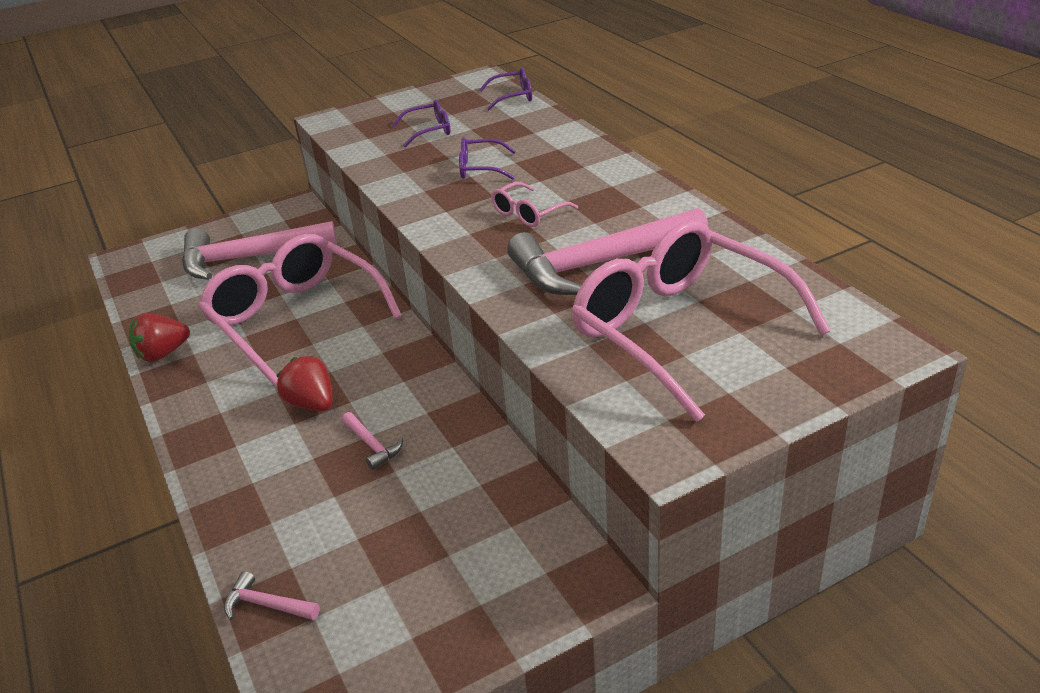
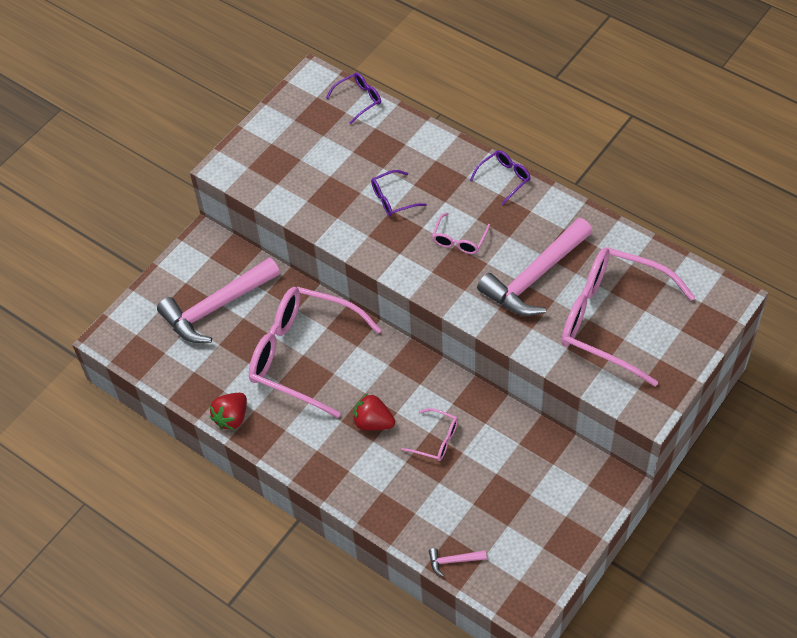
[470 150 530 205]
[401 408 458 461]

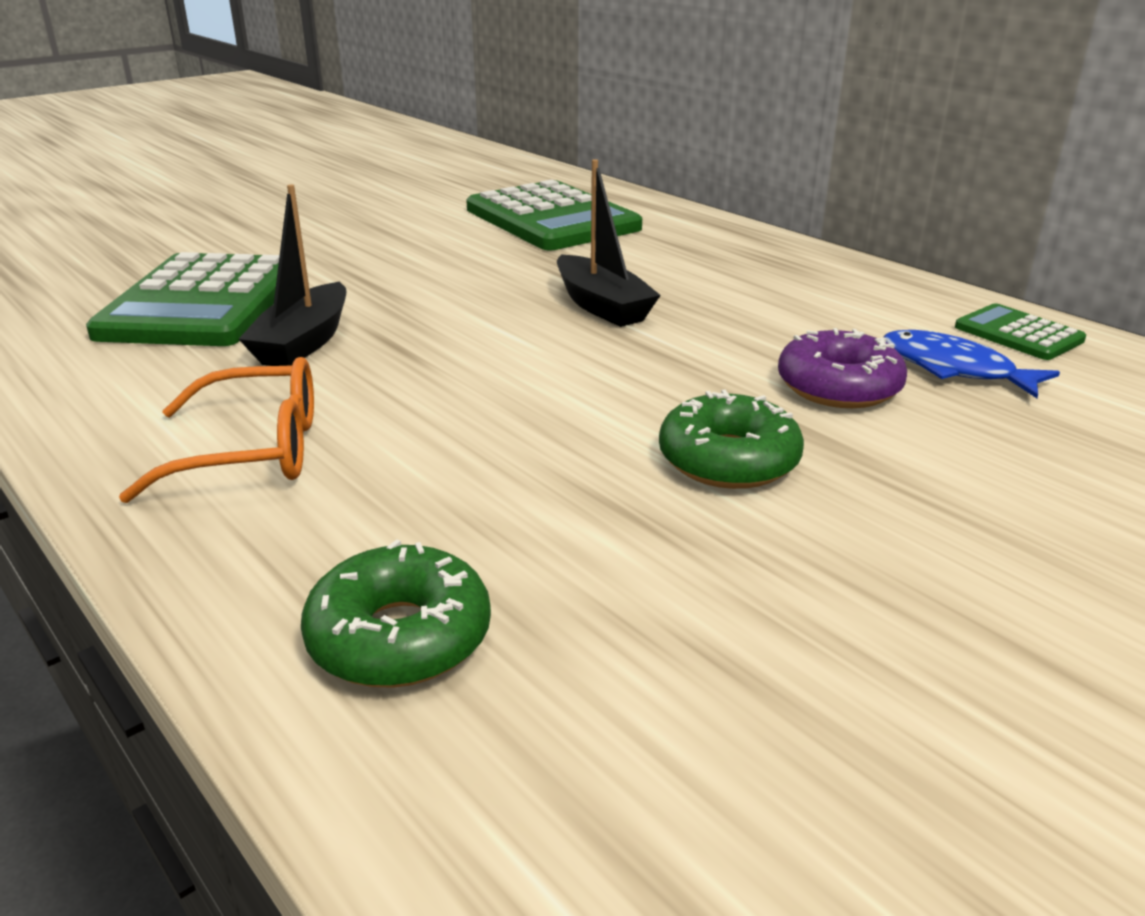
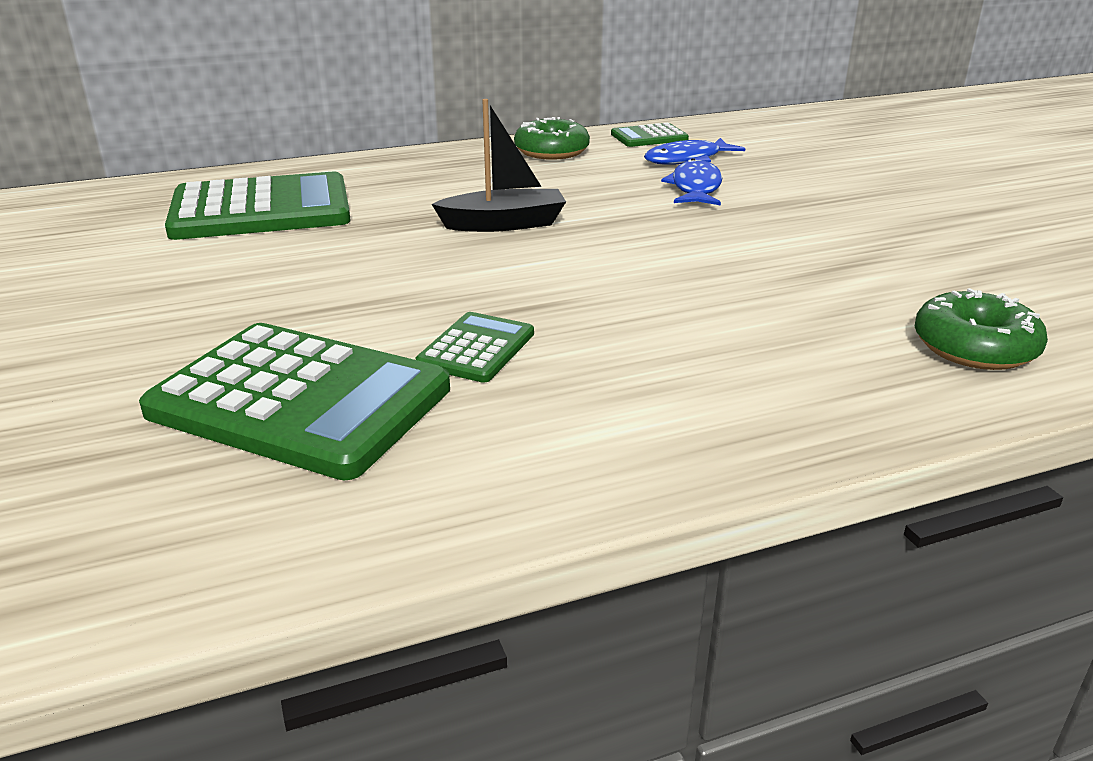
[119 357 314 503] (first image)
[514 117 590 160]
[416 312 534 383]
[661 158 722 205]

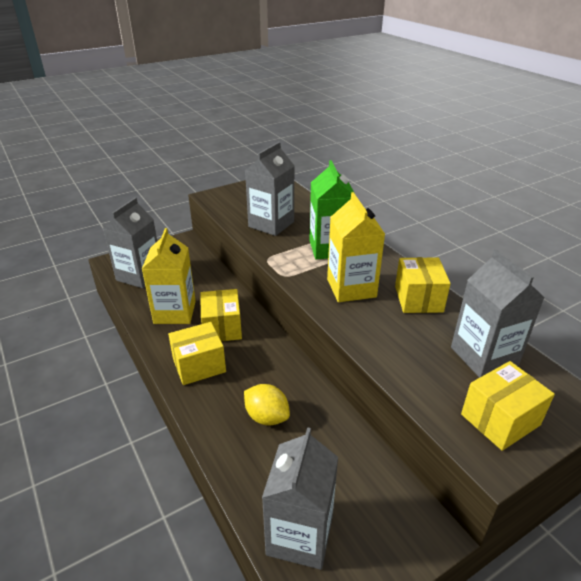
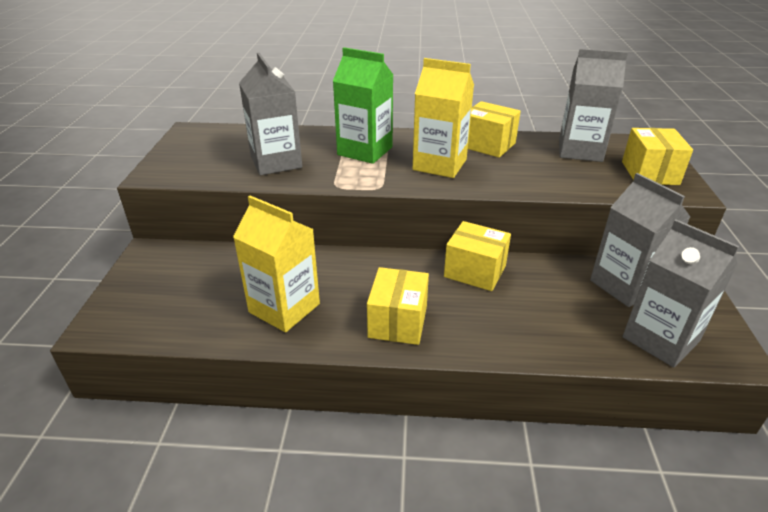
[244 384 290 426] (first image)
[590 173 690 307]
[444 221 511 291]

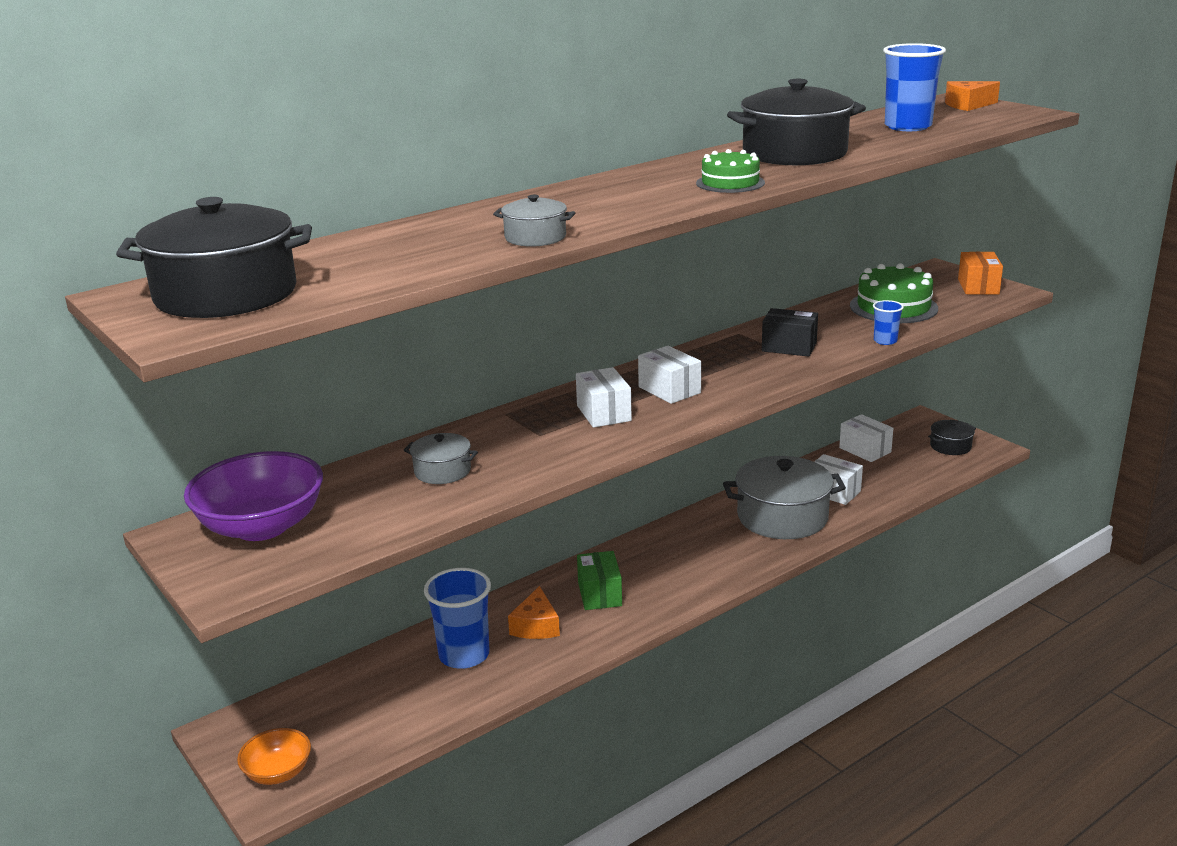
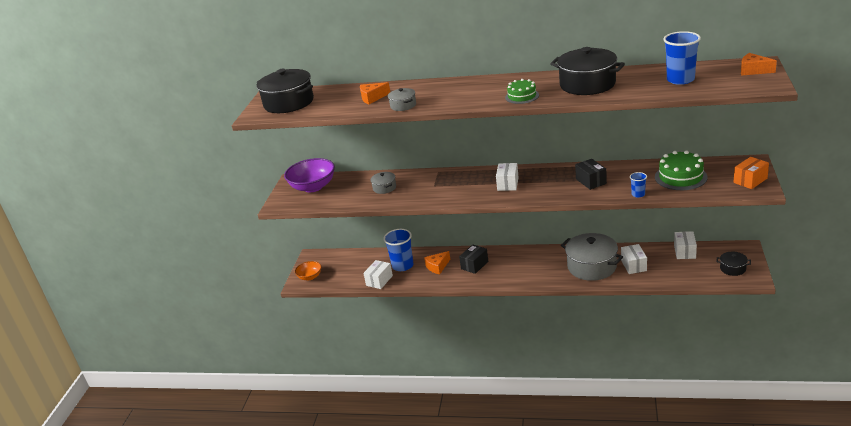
[360 82 390 104]
[363 260 393 289]
[459 244 488 274]

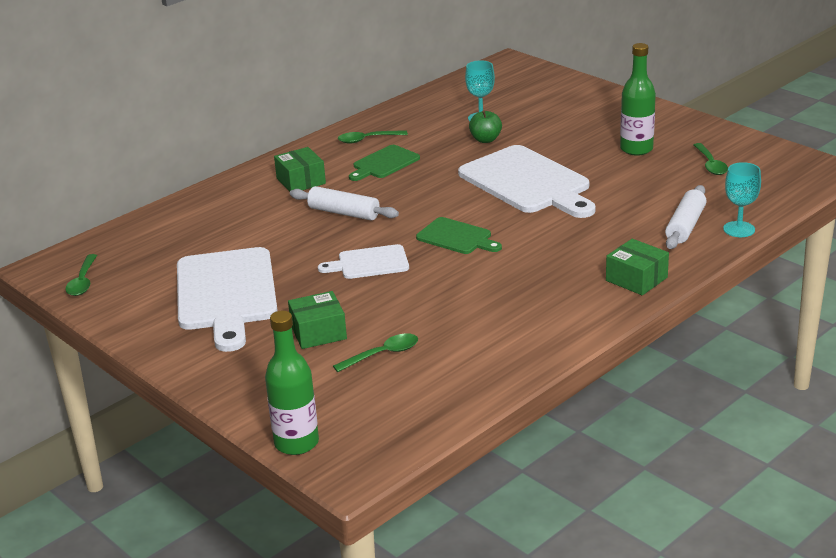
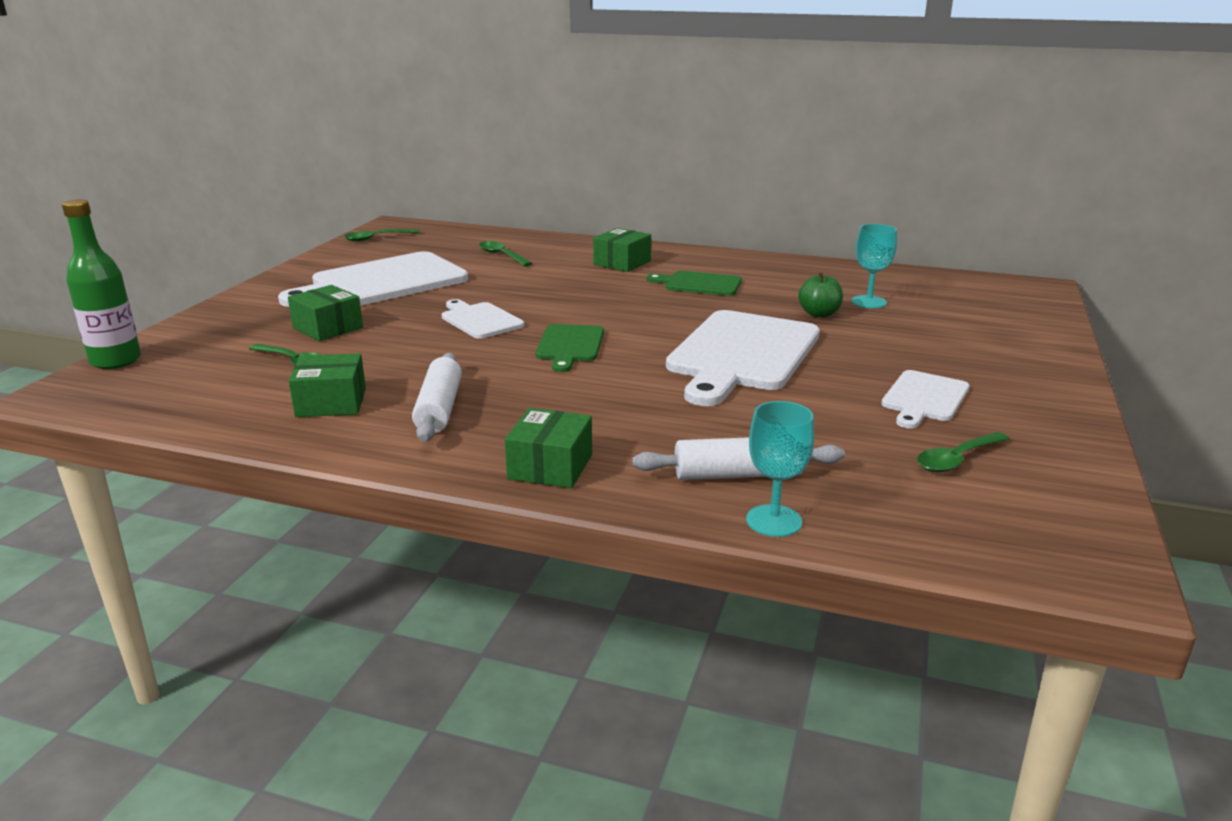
[289 353 366 417]
[412 353 462 442]
[479 241 533 266]
[881 370 970 429]

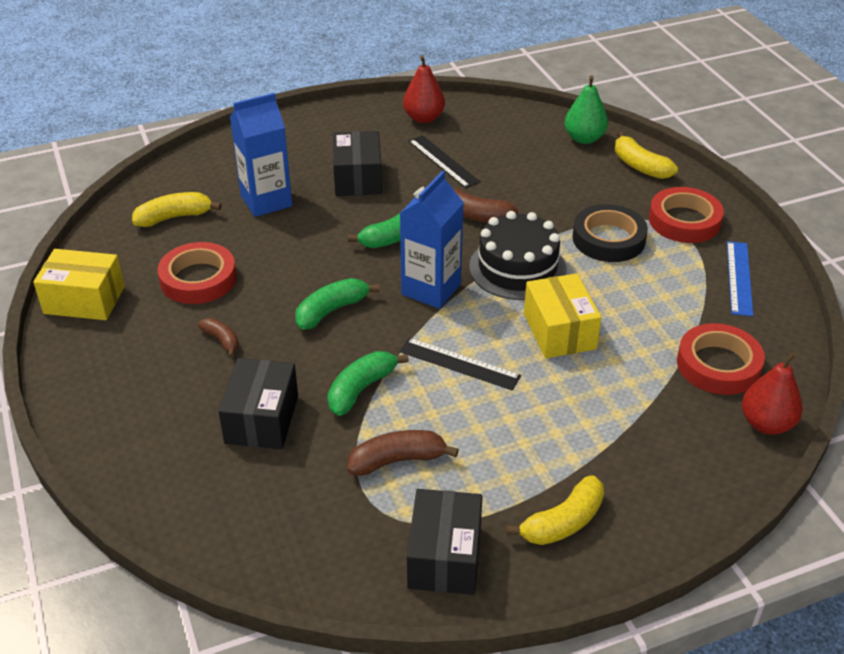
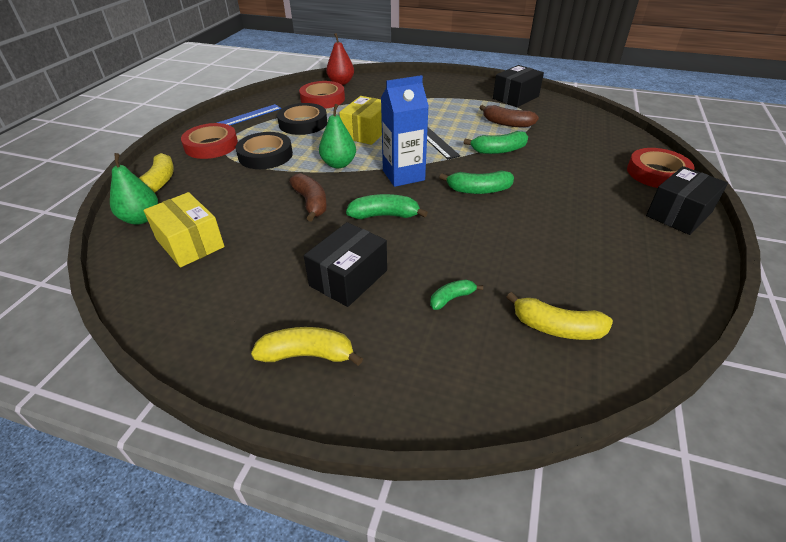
[198 318 239 357] (first image)
[403 55 445 123] (first image)
[408 135 481 188] (first image)
[277 103 327 135]
[144 192 225 267]
[627 148 694 188]
[646 166 728 235]
[251 327 363 366]
[430 280 483 310]
[319 104 356 168]

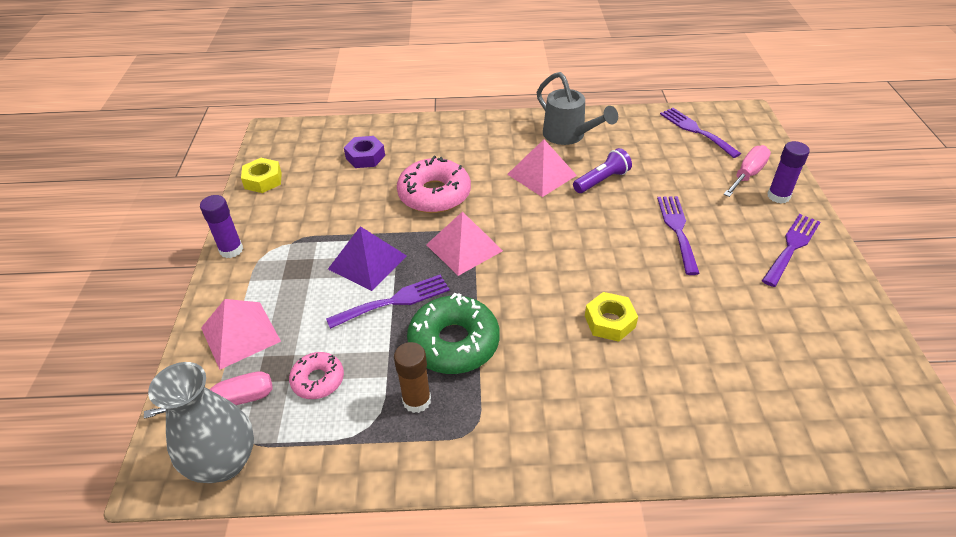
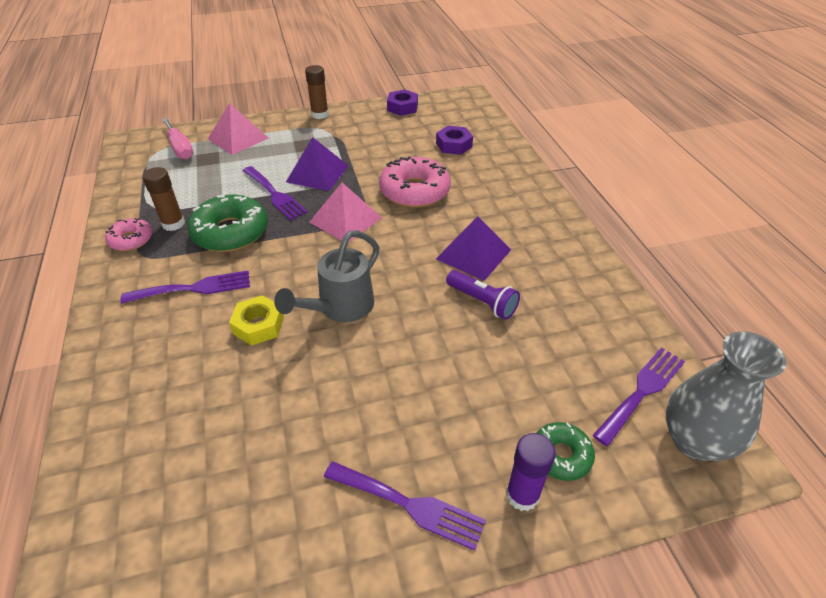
[666 331 786 461]
[105 218 152 251]
[274 230 380 322]
[121 271 250 304]
[536 422 595 481]
[305 65 329 119]
[387 89 418 116]
[436 216 511 281]

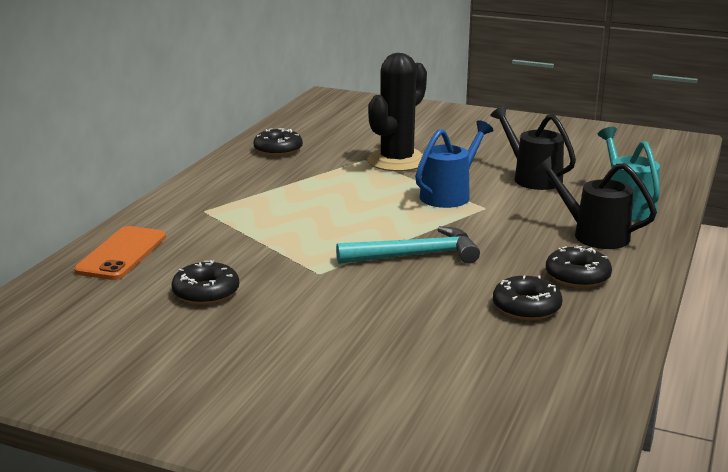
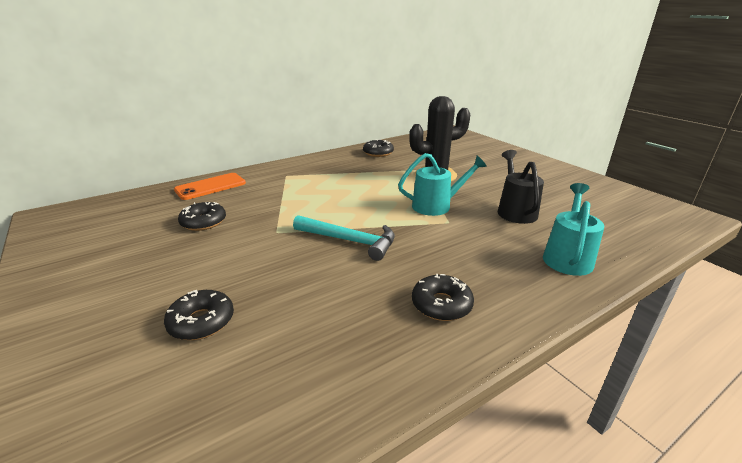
[535 156 657 249] (first image)
[164 290 234 340]
[398 153 487 216]

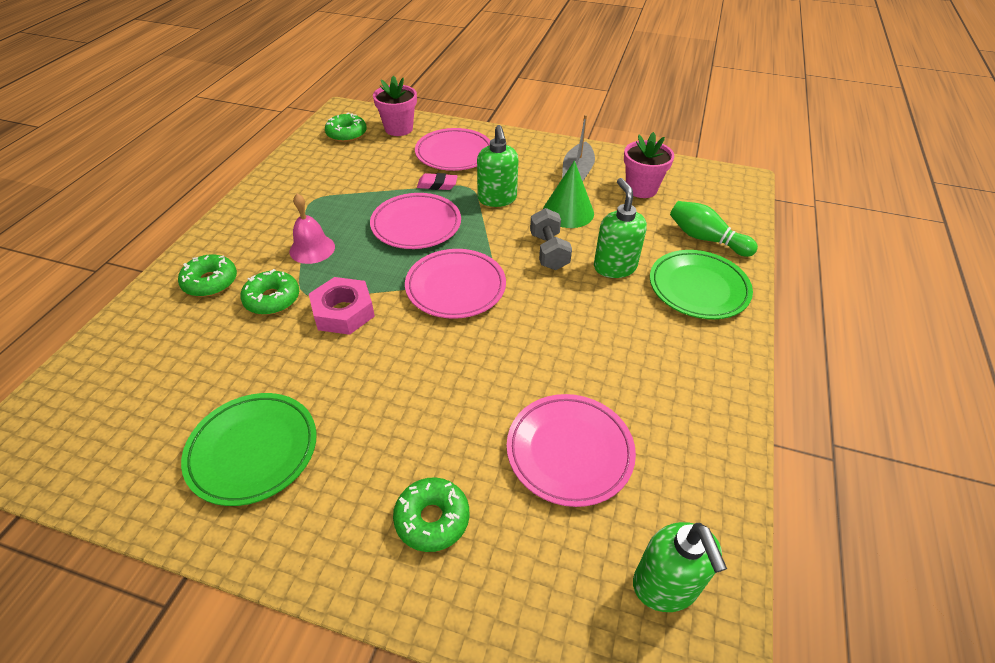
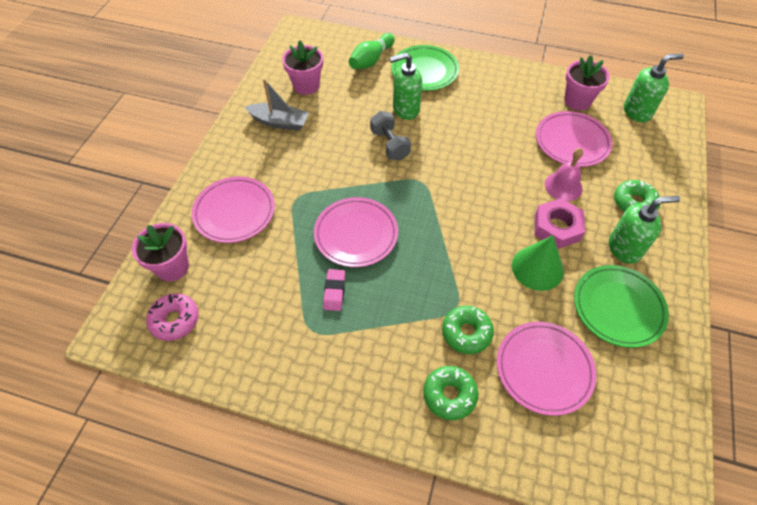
[564 55 610 111]
[545 148 583 201]
[535 198 585 249]
[497 322 596 416]
[323 269 345 311]
[609 196 680 264]
[512 235 564 291]
[146 293 199 341]
[370 111 411 160]

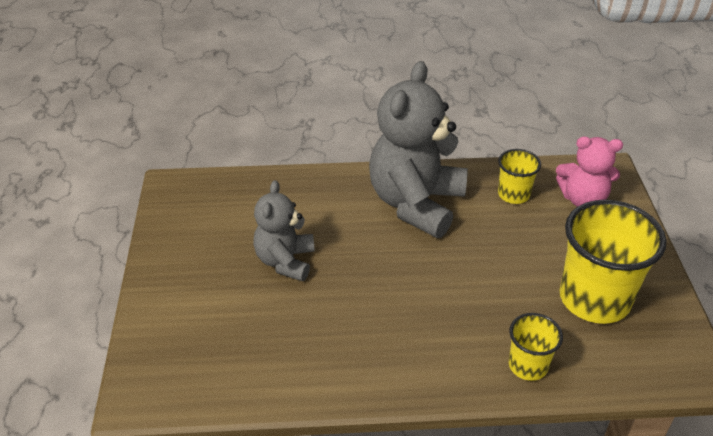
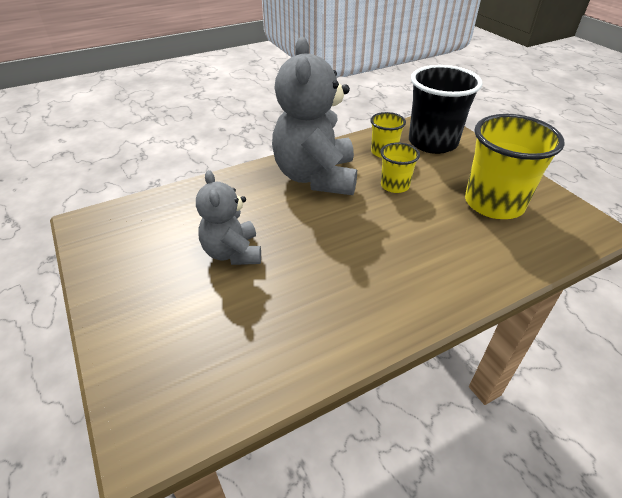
[380 142 420 193]
[409 65 483 154]

